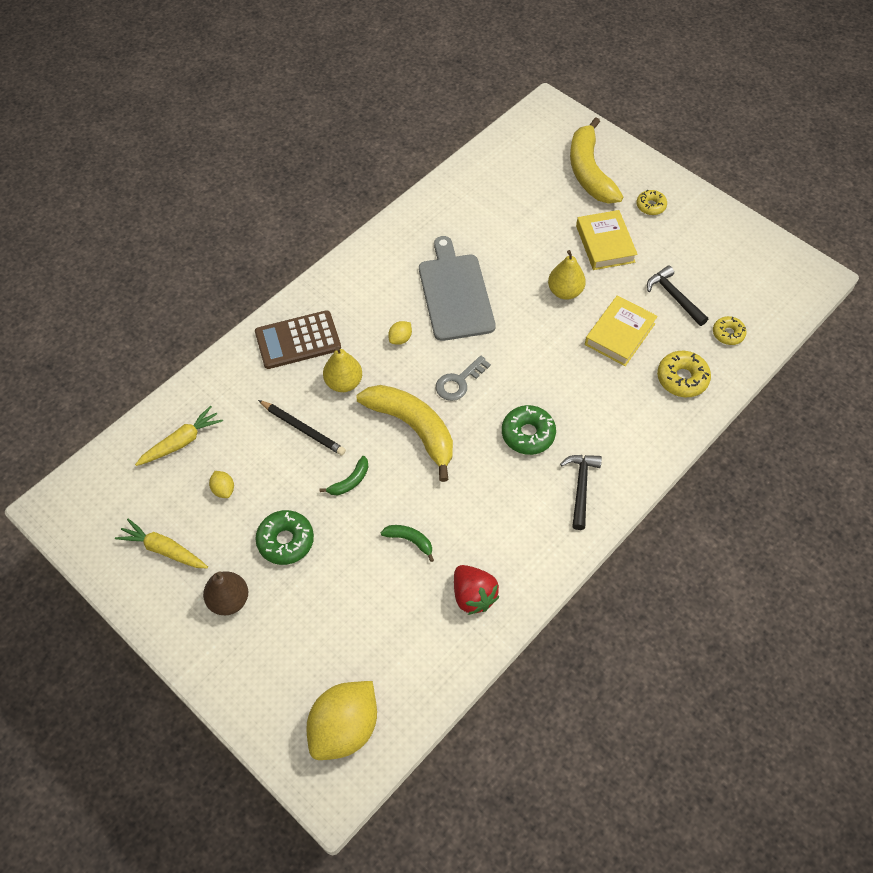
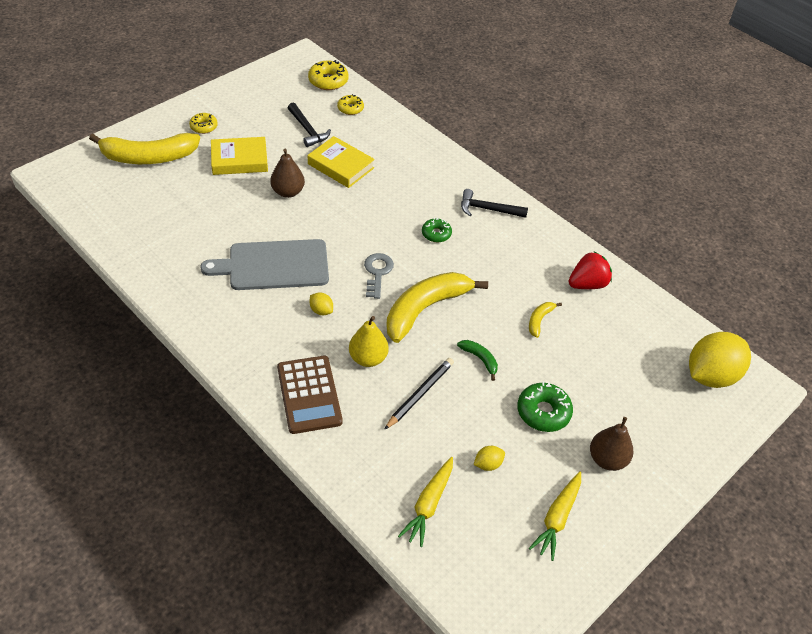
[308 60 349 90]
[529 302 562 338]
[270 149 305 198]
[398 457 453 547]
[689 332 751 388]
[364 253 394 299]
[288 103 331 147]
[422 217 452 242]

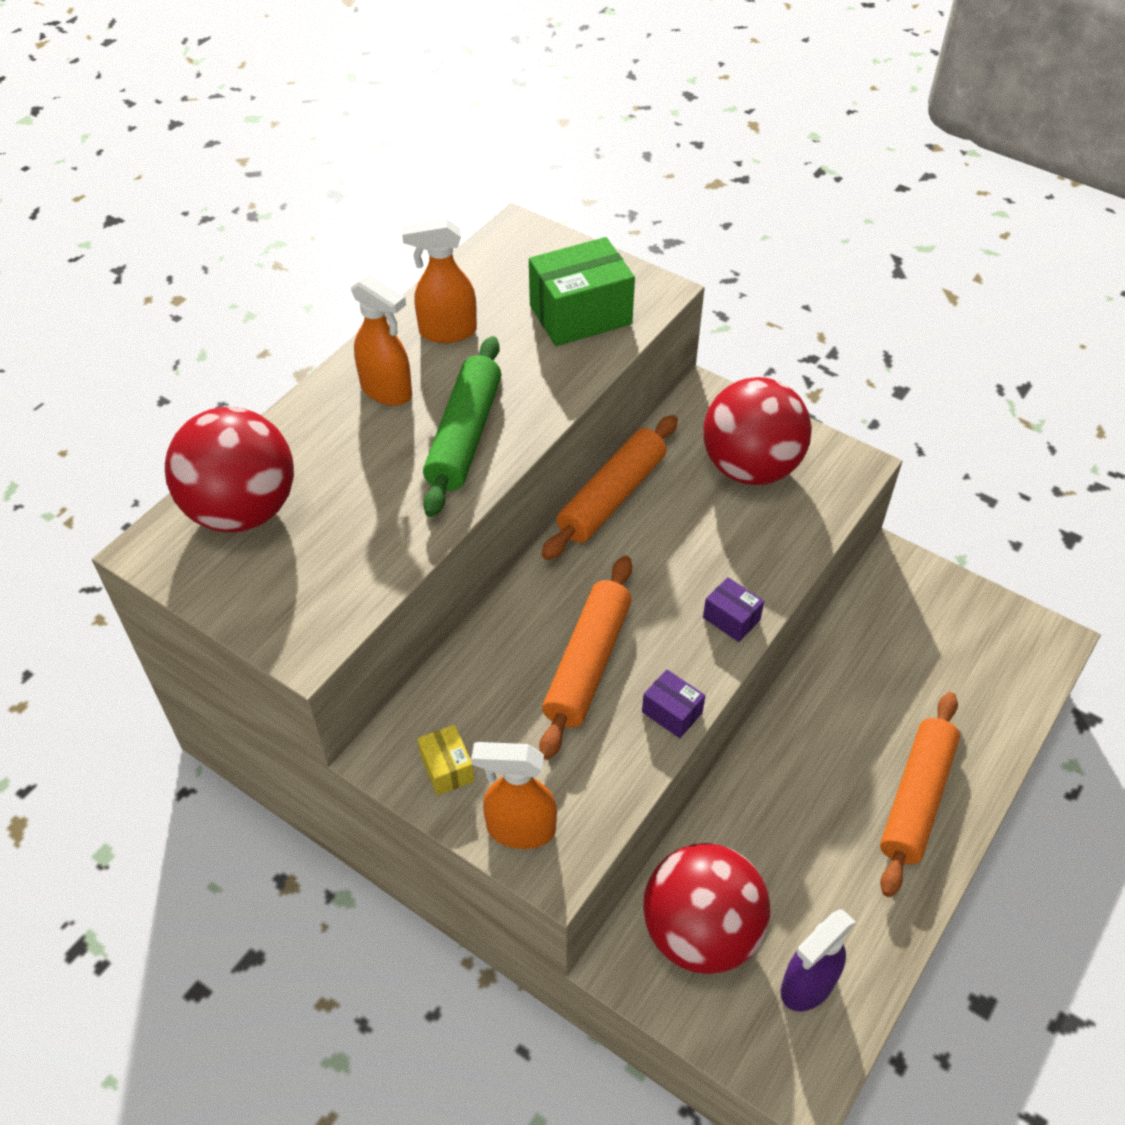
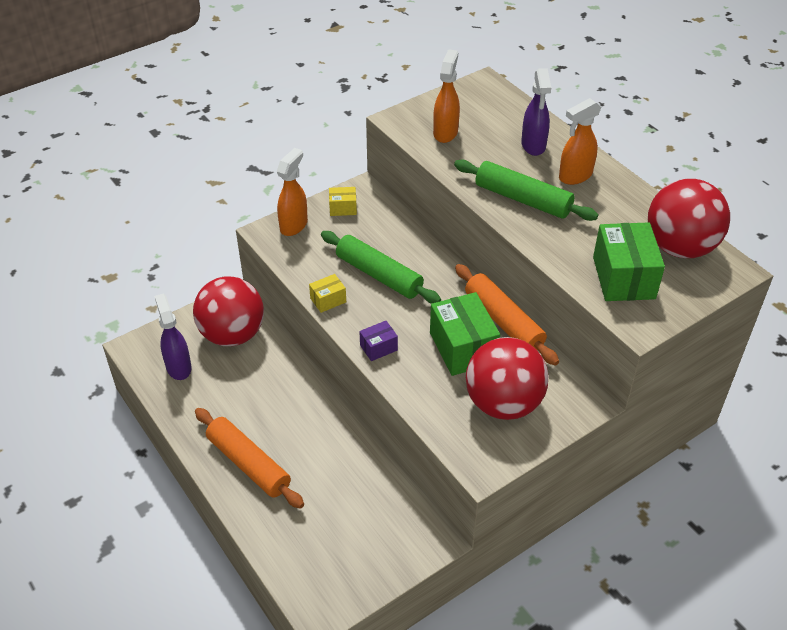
[430 292 500 376]
[521 68 551 156]
[648 179 730 258]
[433 49 460 143]
[321 231 441 304]
[309 274 346 313]

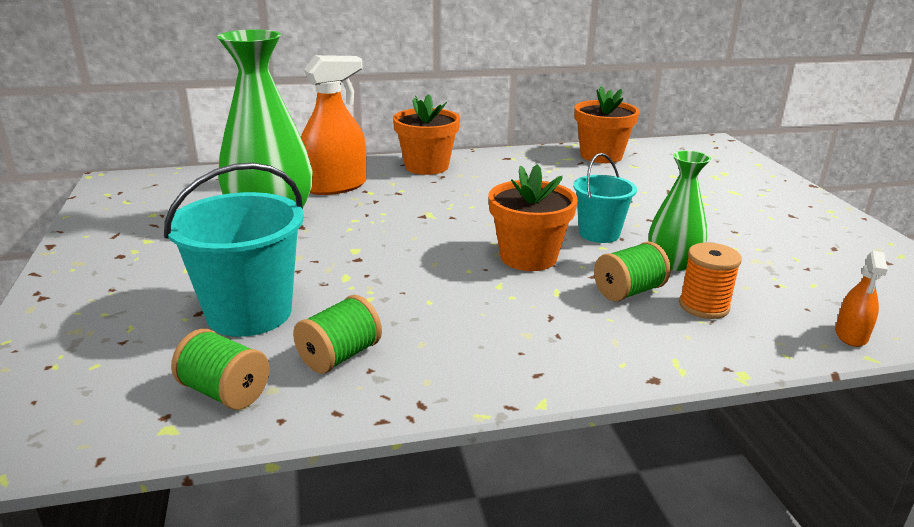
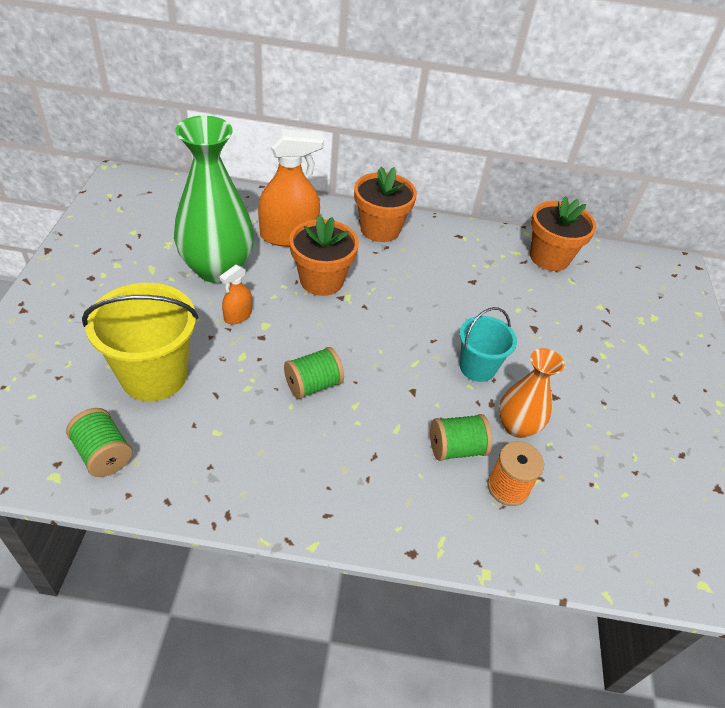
[284 347 344 399]
[289 215 359 296]
[219 265 252 324]
[82 283 198 401]
[499 348 565 438]

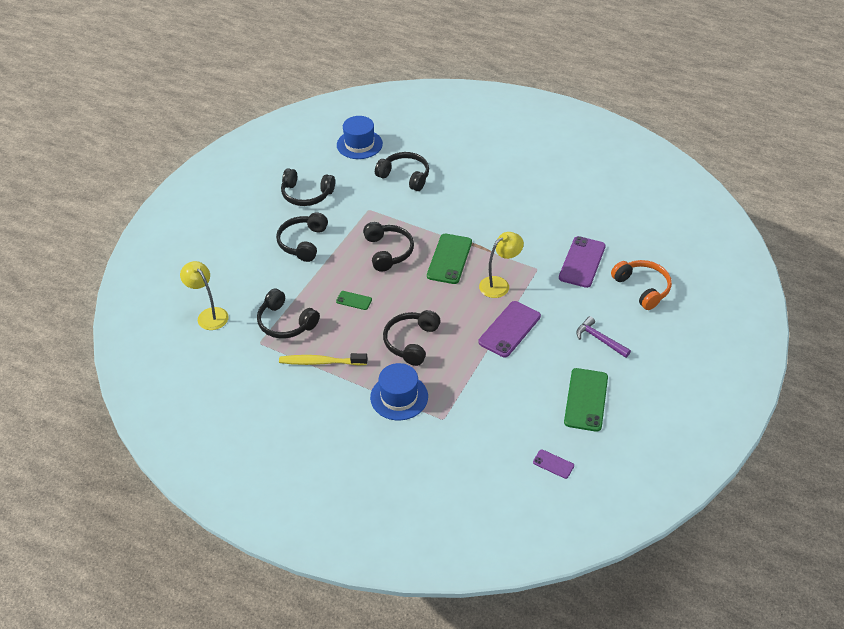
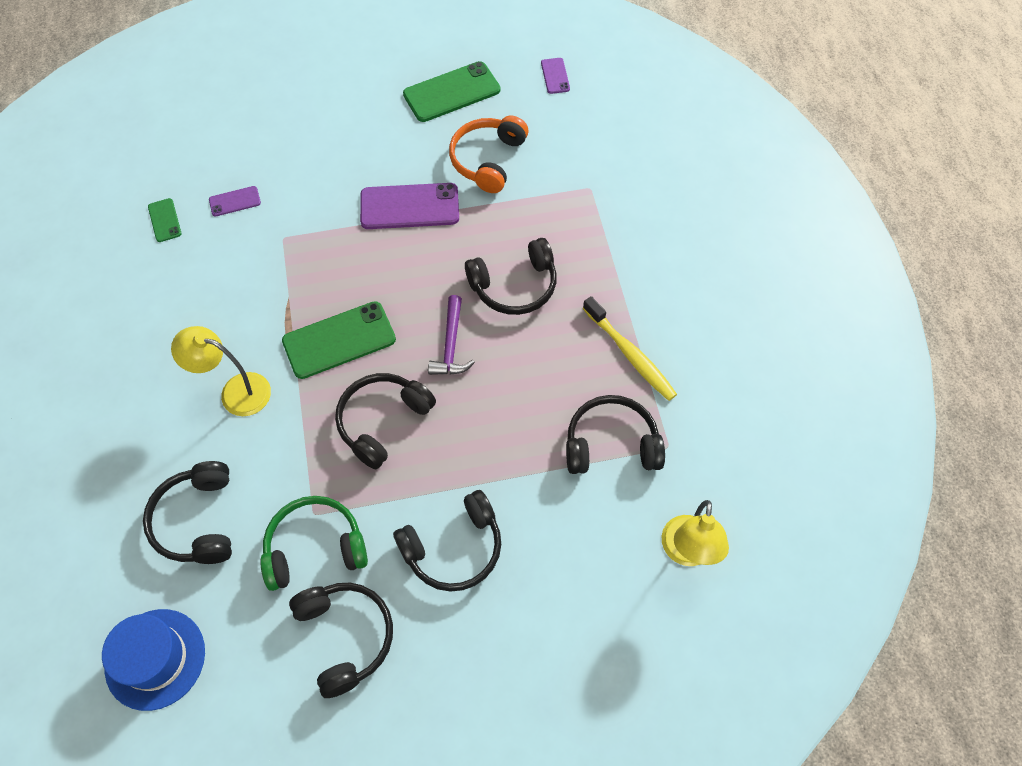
[370 363 428 420] (first image)
[260 496 368 591]
[148 198 182 242]
[171 326 271 416]
[428 295 475 375]
[449 116 528 193]
[566 395 665 474]
[209 186 261 216]

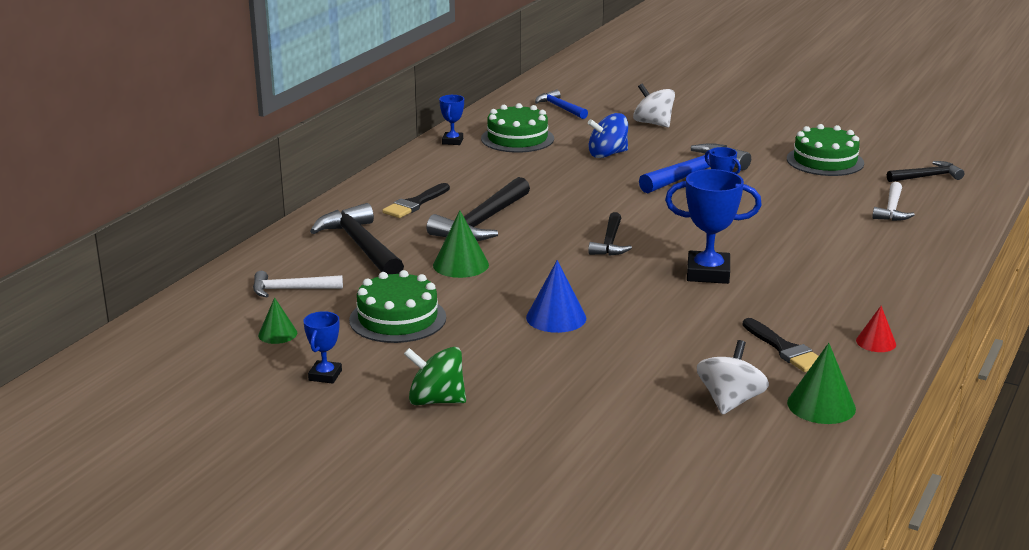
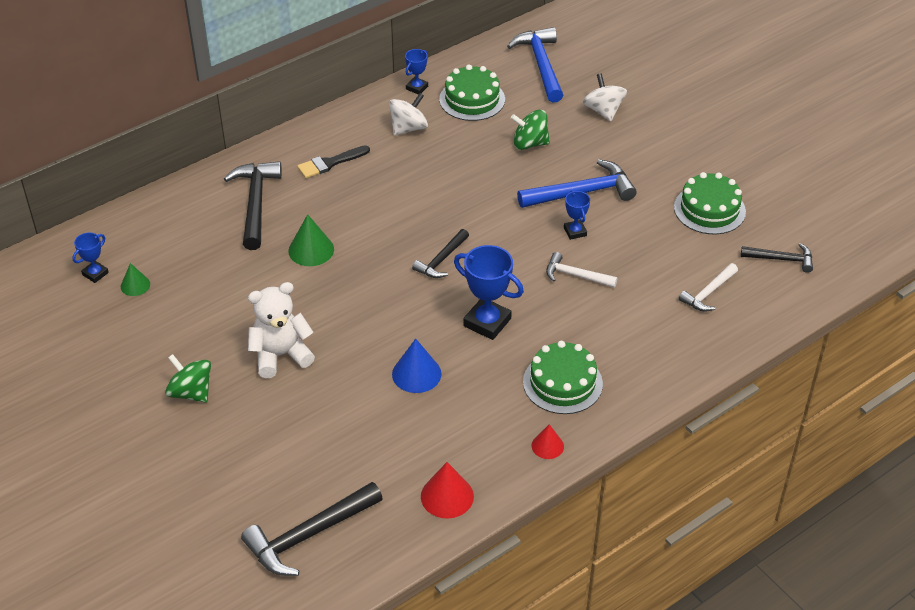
[743 318 819 372] (first image)
[248 282 315 378]
[546 252 618 288]
[73 233 109 283]
[523 341 603 414]
[241 482 383 576]
[392 339 442 393]
[389 93 428 136]
[511 110 550 150]
[421 462 474 519]
[507 27 563 103]

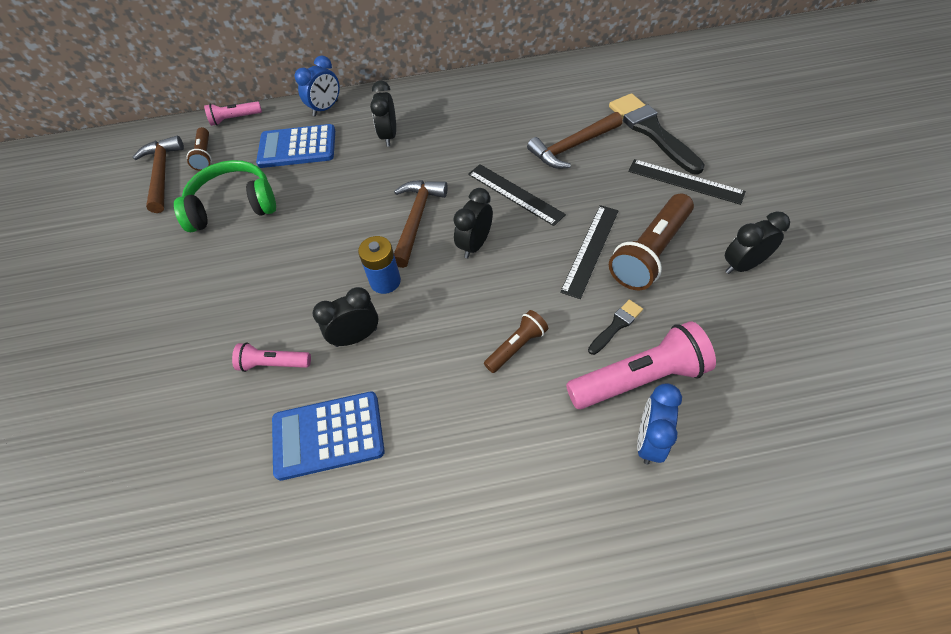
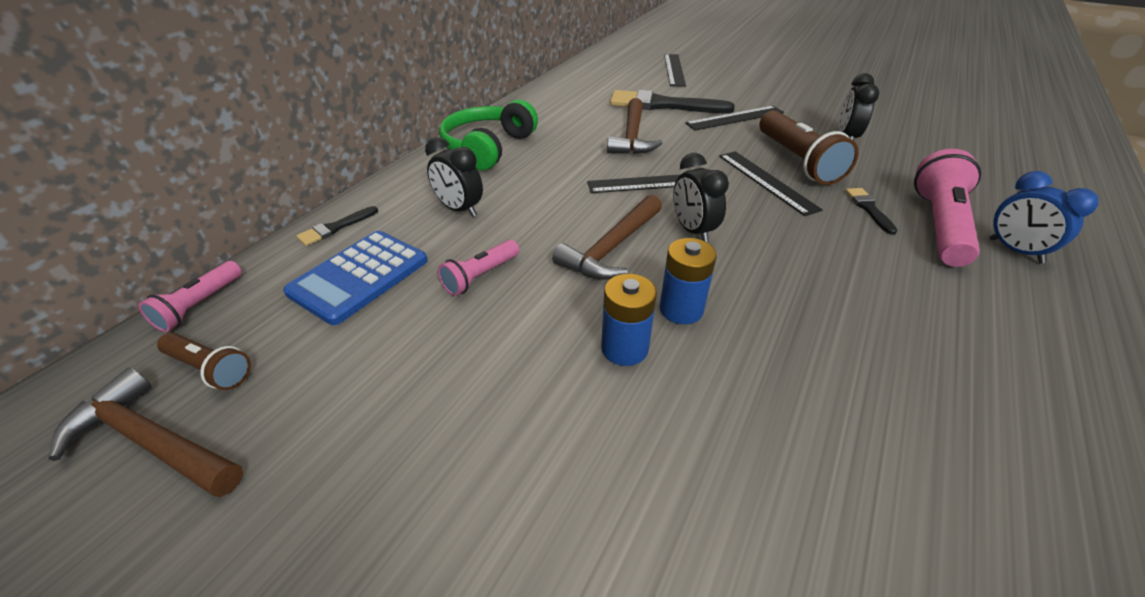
[272 392 385 481] (first image)
[313 287 378 347] (first image)
[484 310 548 373] (first image)
[601 274 657 366]
[664 54 686 87]
[439 100 538 170]
[438 240 519 296]
[296 206 378 246]
[552 195 662 280]

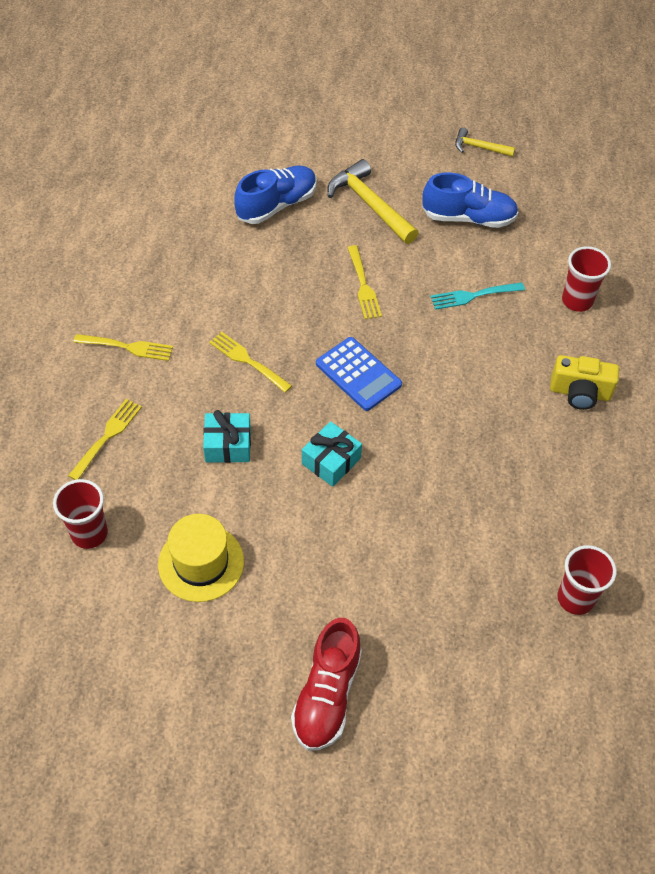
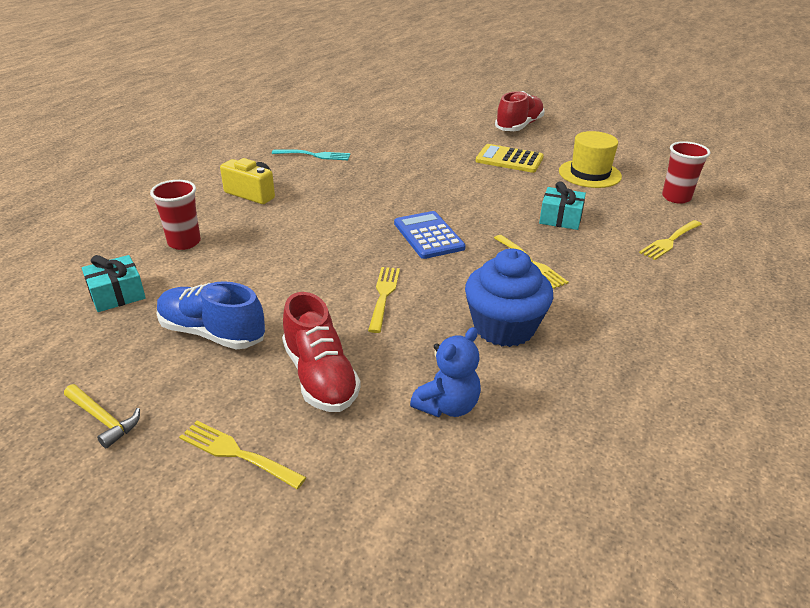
[557 545 617 615] (first image)
[465 249 553 347]
[476 144 544 173]
[179 421 307 489]
[82 255 146 312]
[272 149 350 160]
[410 327 481 417]
[282 292 361 412]

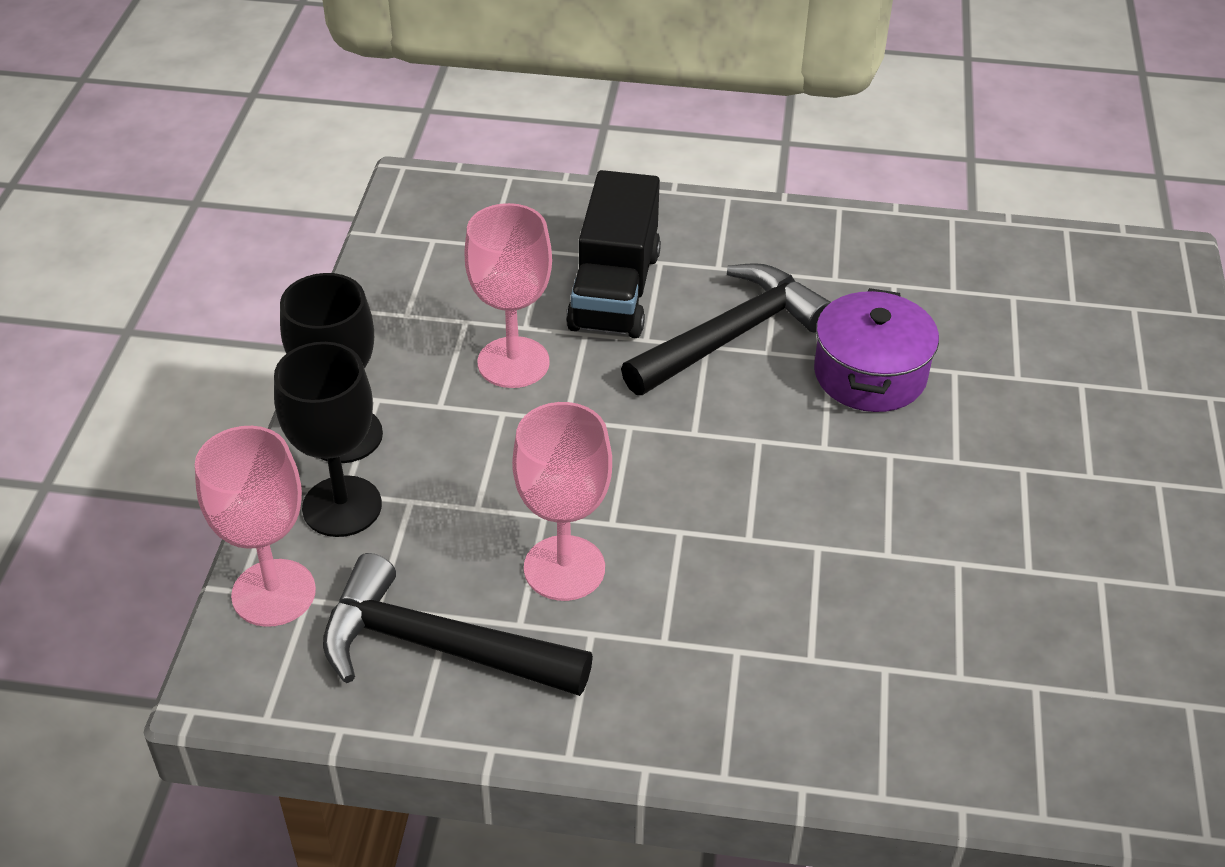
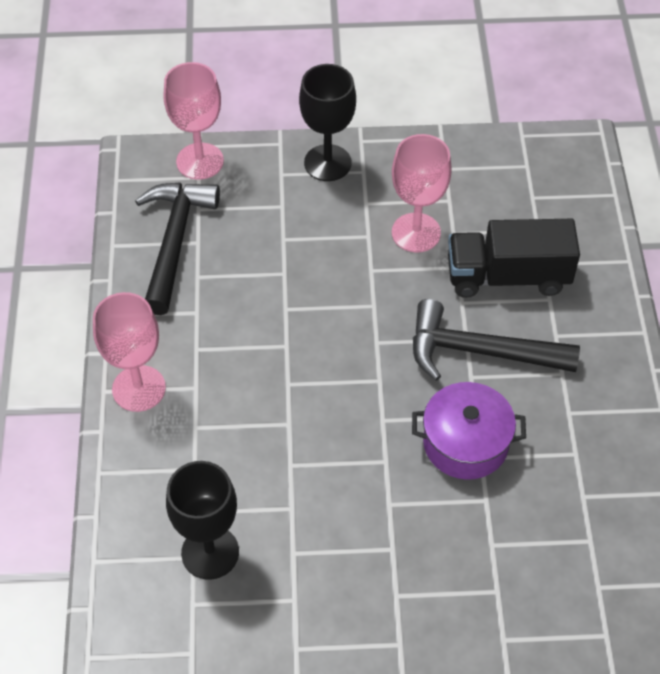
[166 461 239 580]
[93 292 166 412]
[413 299 580 381]

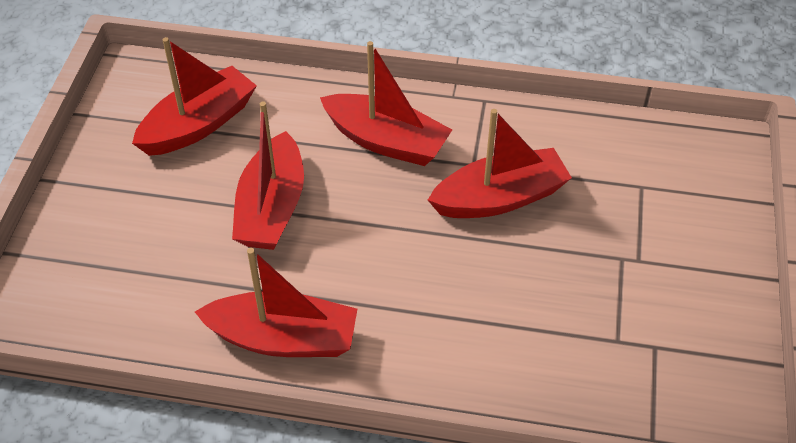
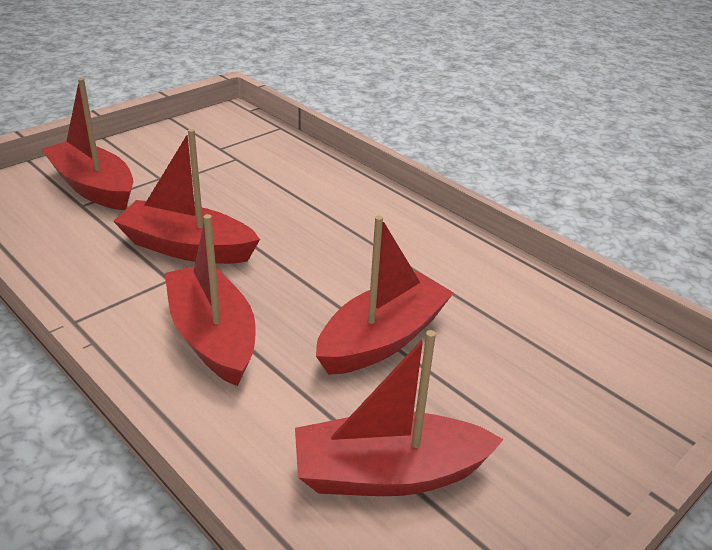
[41 78 133 210]

